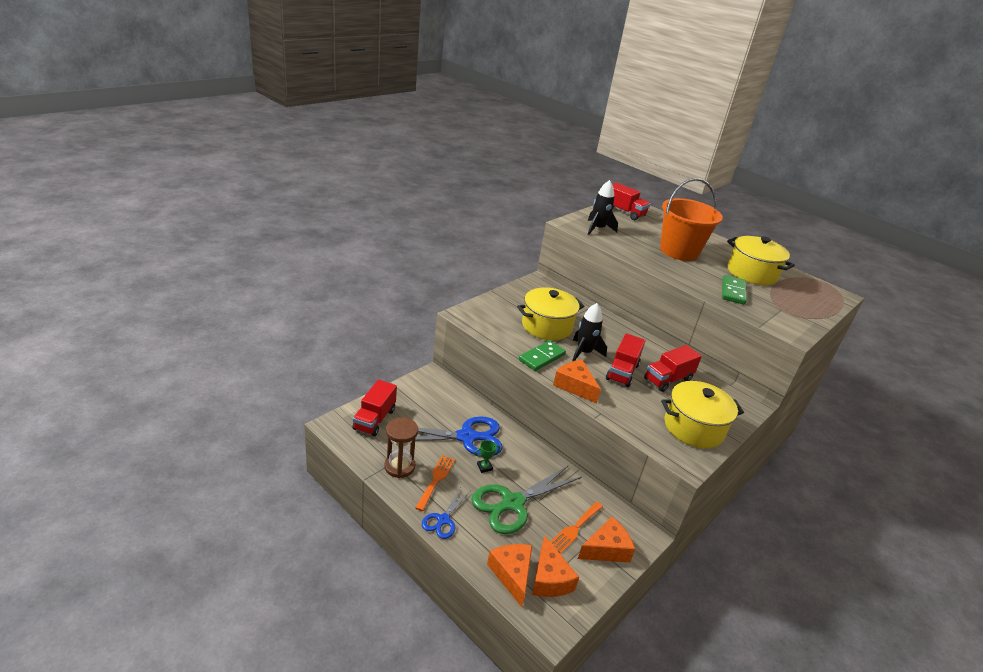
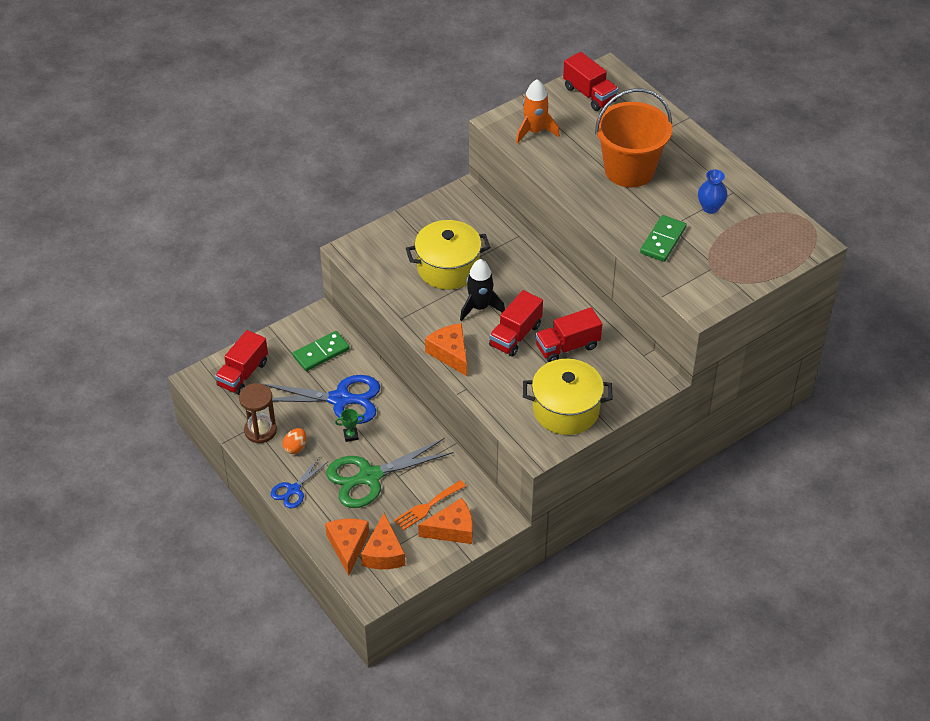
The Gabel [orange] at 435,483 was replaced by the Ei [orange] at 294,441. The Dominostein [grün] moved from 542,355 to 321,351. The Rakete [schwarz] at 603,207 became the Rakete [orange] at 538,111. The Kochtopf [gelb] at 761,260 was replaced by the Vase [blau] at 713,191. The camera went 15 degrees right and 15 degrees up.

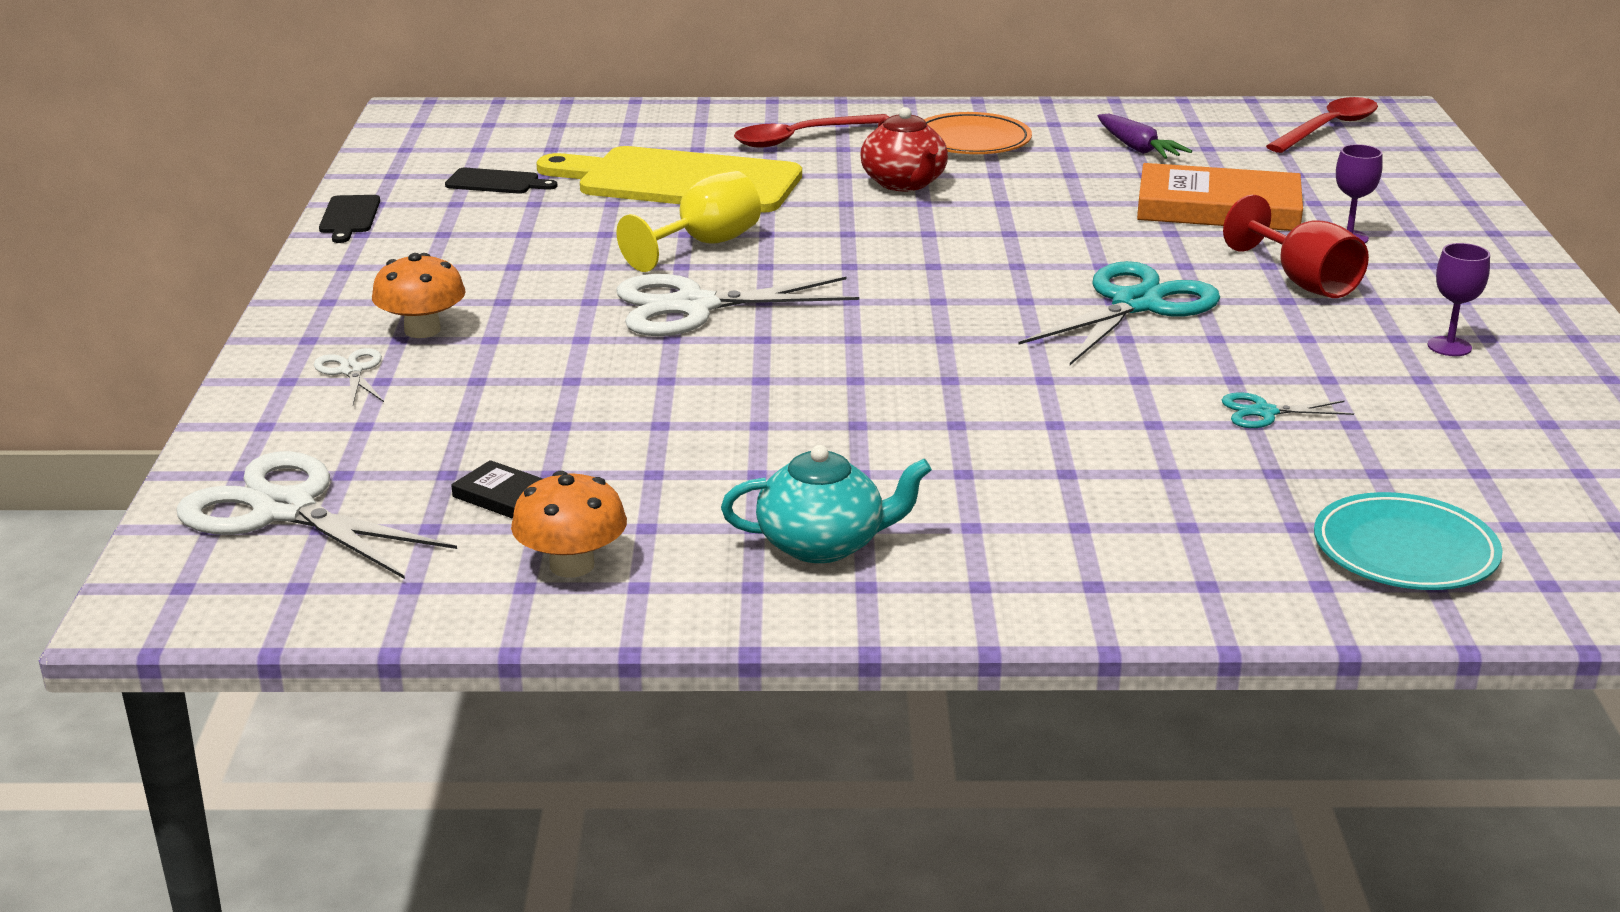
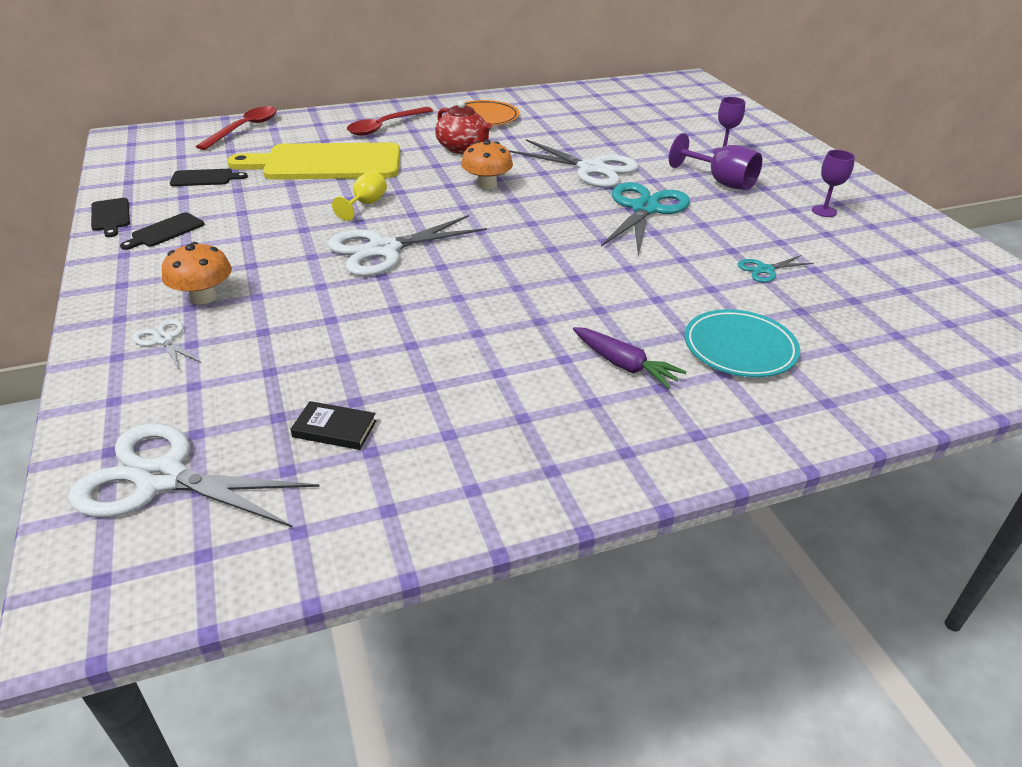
The Schneidebrett [schwarz] at 162,231 appeared. The Löffel [rot] moved from 1322,125 to 236,128. The Kelch [gelb] at 688,221 changed to 0.66 times the size. The Pilz [orange] moved from 569,524 to 487,165. The Schere [weiß] at 574,163 appeared. The Karotte [lila] moved from 1145,136 to 630,358. The Kelch [rot] at 1296,246 became the Kelch [lila] at 716,161. The Teller [türkis] moved from 1408,541 to 742,343. The Teekanne [türkis] at 826,504 disappeared. The Buch [orange] at 1220,197 disappeared. The camera went 20 degrees left and 10 degrees up.

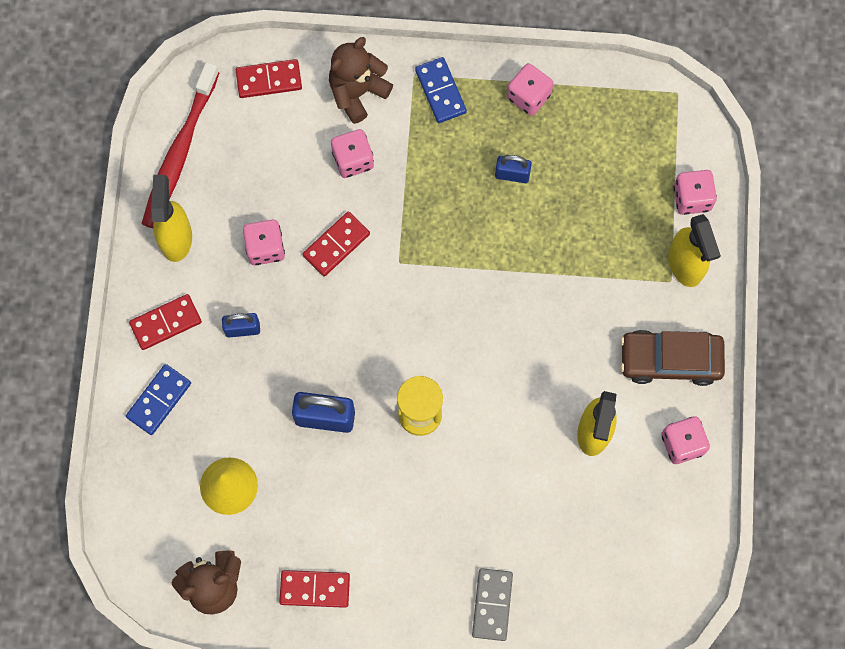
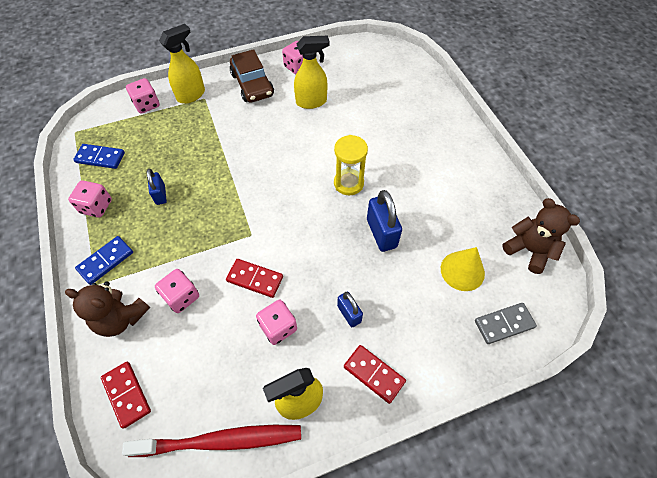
The Dominostein [blau] moved from 158,399 to 99,156. The Dominostein [grau] moved from 492,604 to 506,323. The Dominostein [rot] at 314,589 disappeared. The camera went 115 degrees left and 15 degrees down.

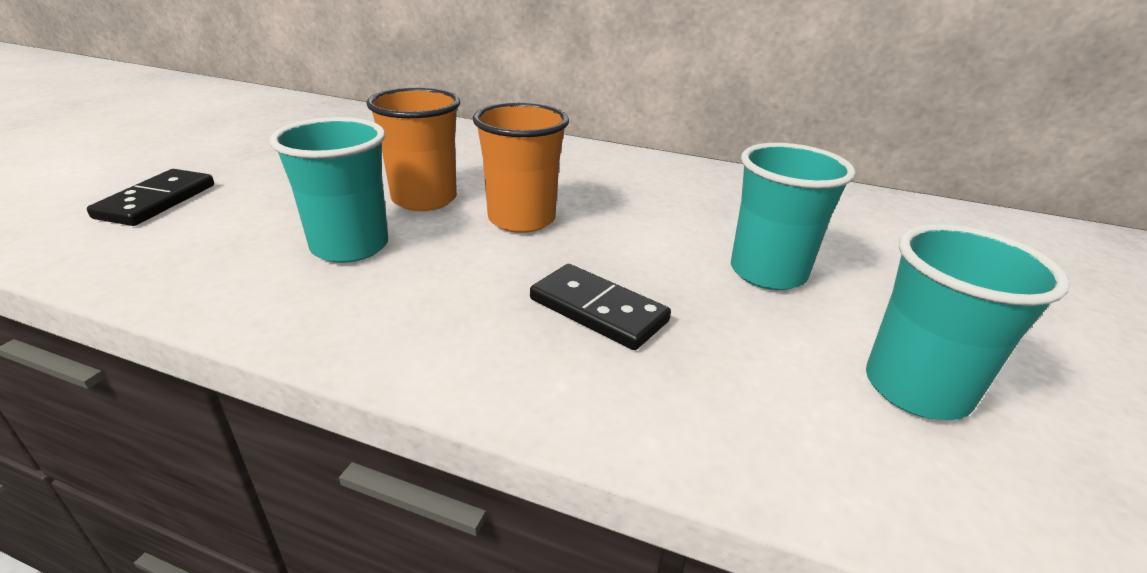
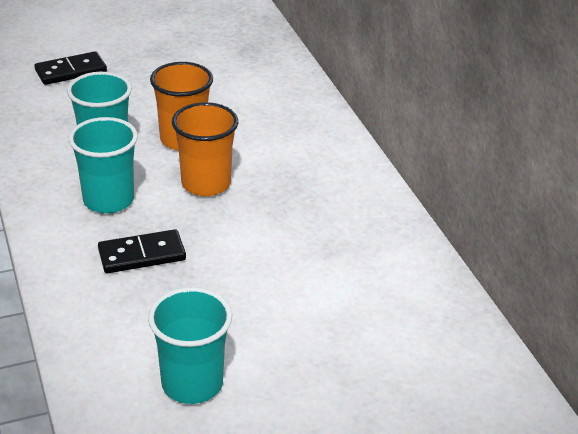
The Becher [türkis] moved from 793,216 to 103,165. The Dominostein [schwarz] at 600,307 turned 75 degrees clockwise. The camera went 50 degrees right and 5 degrees up.

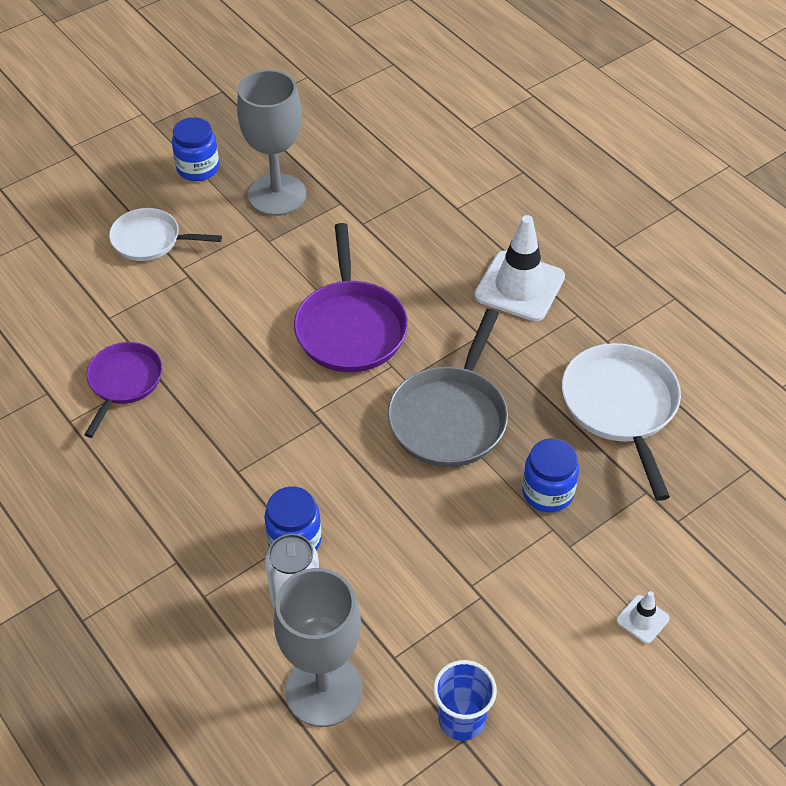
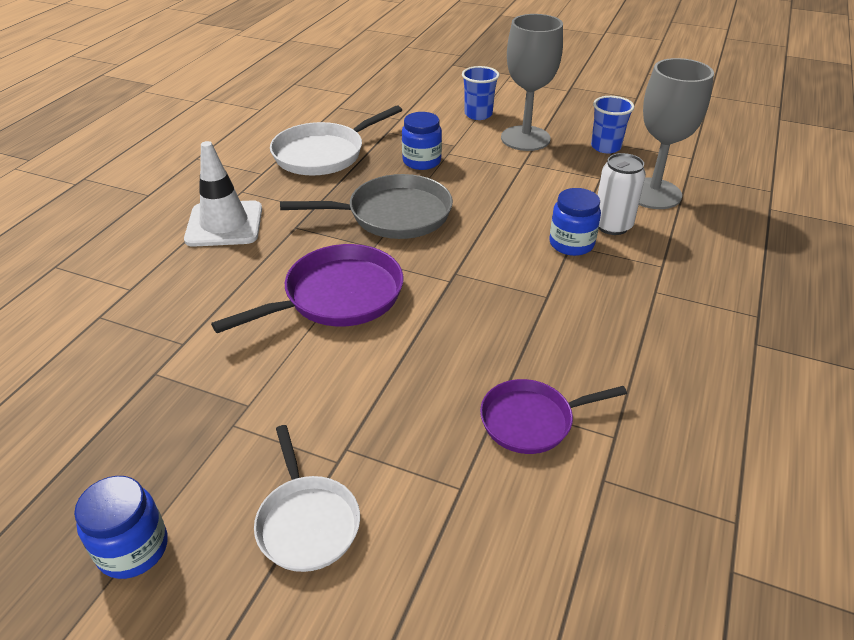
The Leitkegel [weiß] at 643,617 was replaced by the Becher [blau] at 480,93. The Kelch [grau] moved from 271,143 to 532,82. The camera went 120 degrees left and 10 degrees down.

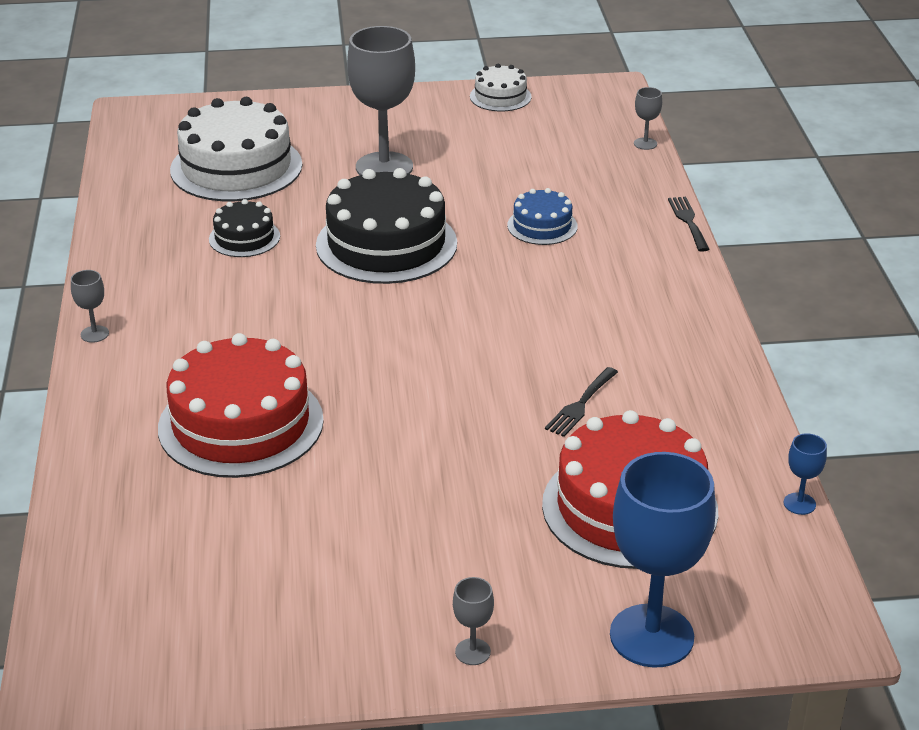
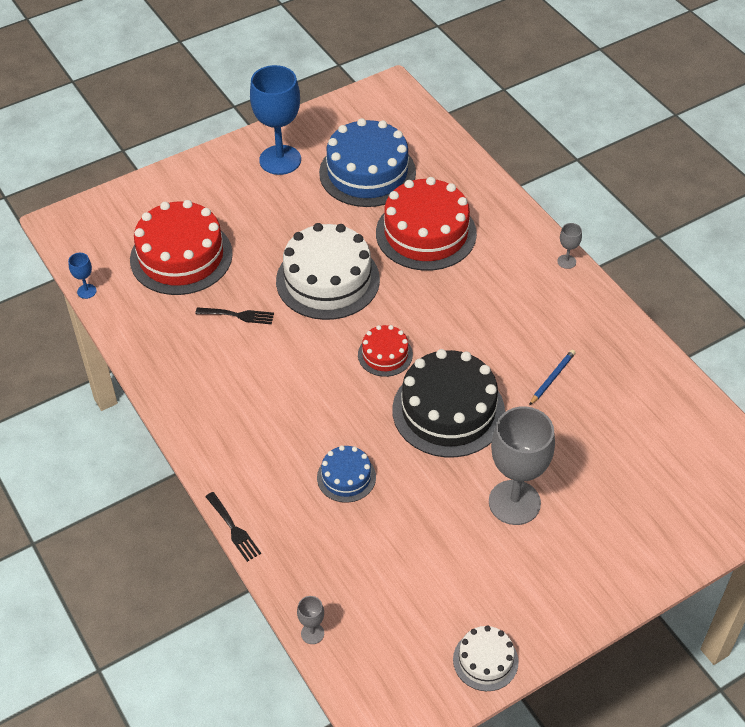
The Gabel [schwarz] at 581,402 turned 90 degrees clockwise. The Kelch [blau] moved from 663,560 to 275,120. The Kuchen [weiß] moved from 236,149 to 328,271. The Kuchen [blau] at 367,162 appeared. The Kuchen [rot] at 385,351 appeared. The Kuchen [schwarz] at 244,228 was replaced by the Bleistift [blau] at 552,377. The Kelch [grau] at 473,621 disappeared. The camera went 155 degrees right and 15 degrees up.

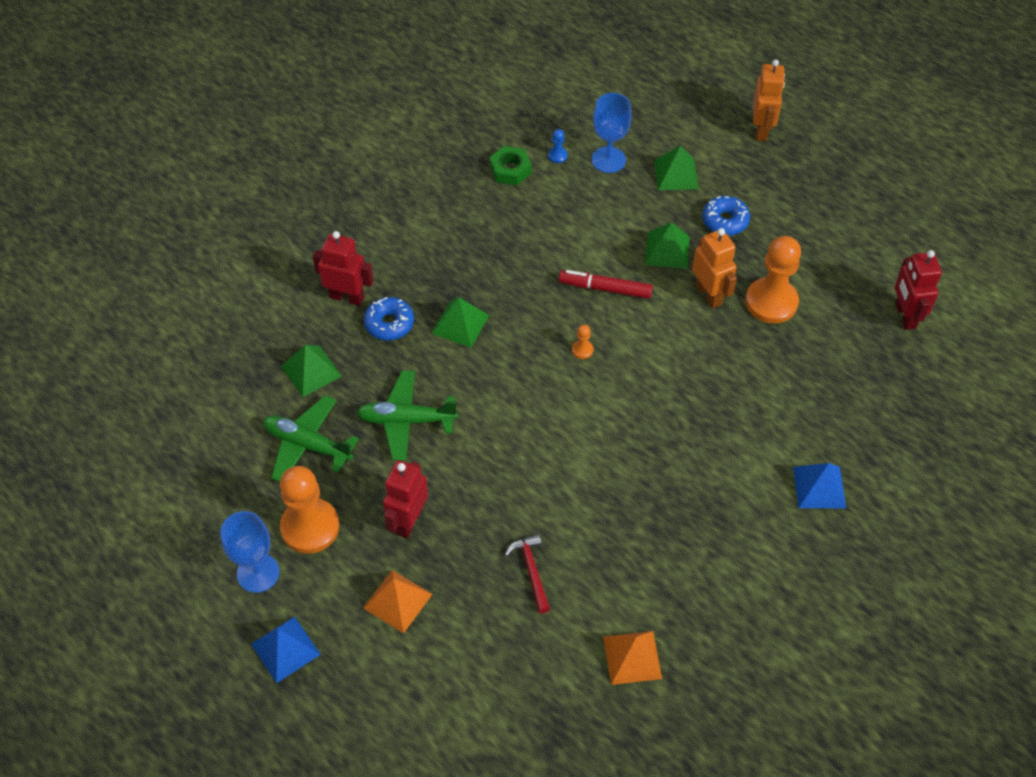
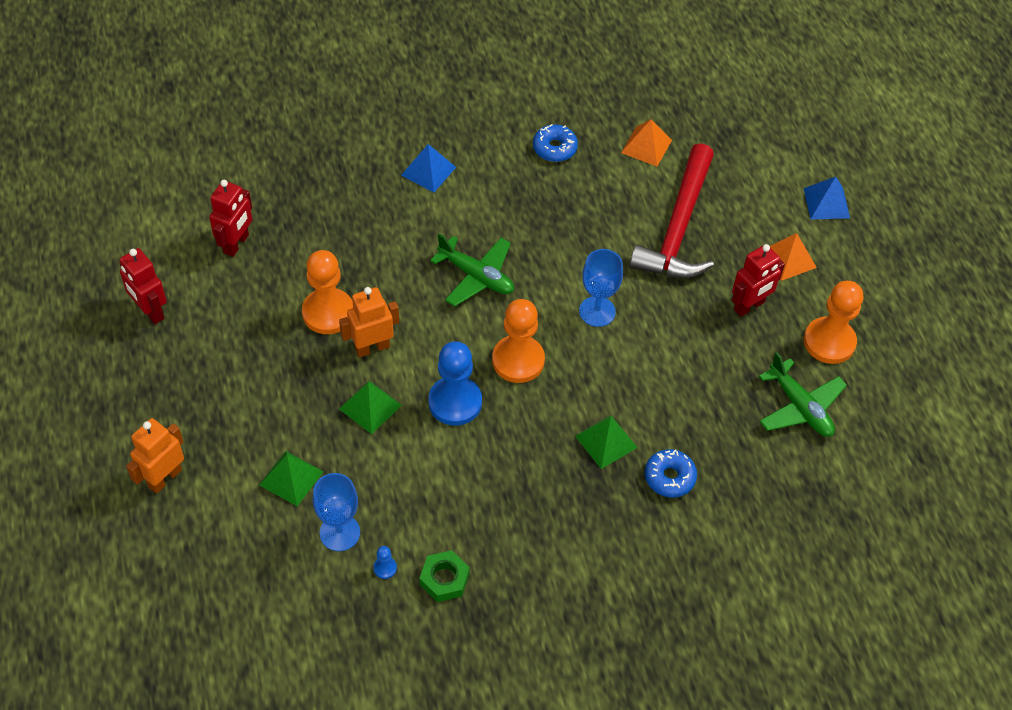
The Roboter [rot] moved from 343,268 to 143,286. The Roboter [orange] at 714,268 turned 60 degrees clockwise. The Filzstift [rot] at 606,284 was replaced by the Bauer [blau] at 455,383. The Flugzeug [grün] moved from 407,415 to 472,269. The Bauer [orange] at 582,342 changed to 2.48 times the size. The Donut [blau] moved from 726,216 to 555,143. The Kelch [blau] moved from 249,552 to 601,288. The Hammer [rot] at 527,573 changed to 2.45 times the size. The Pyramide [blau] moved from 286,649 to 827,198. The Pyramide [grün] at 311,371 disappeared. The camera went 150 degrees left and 0 degrees up.

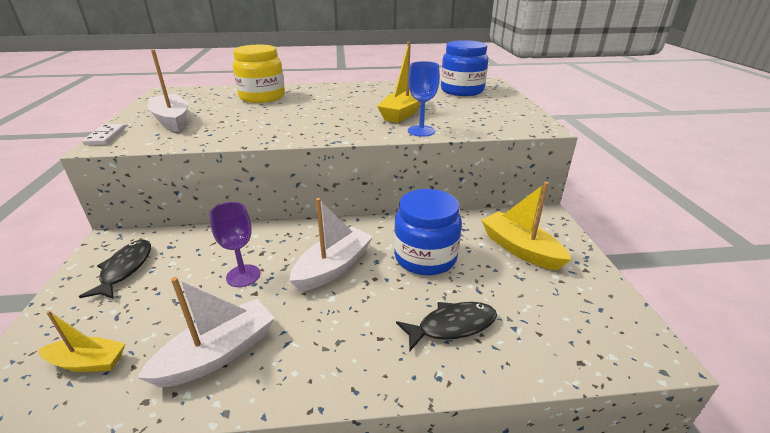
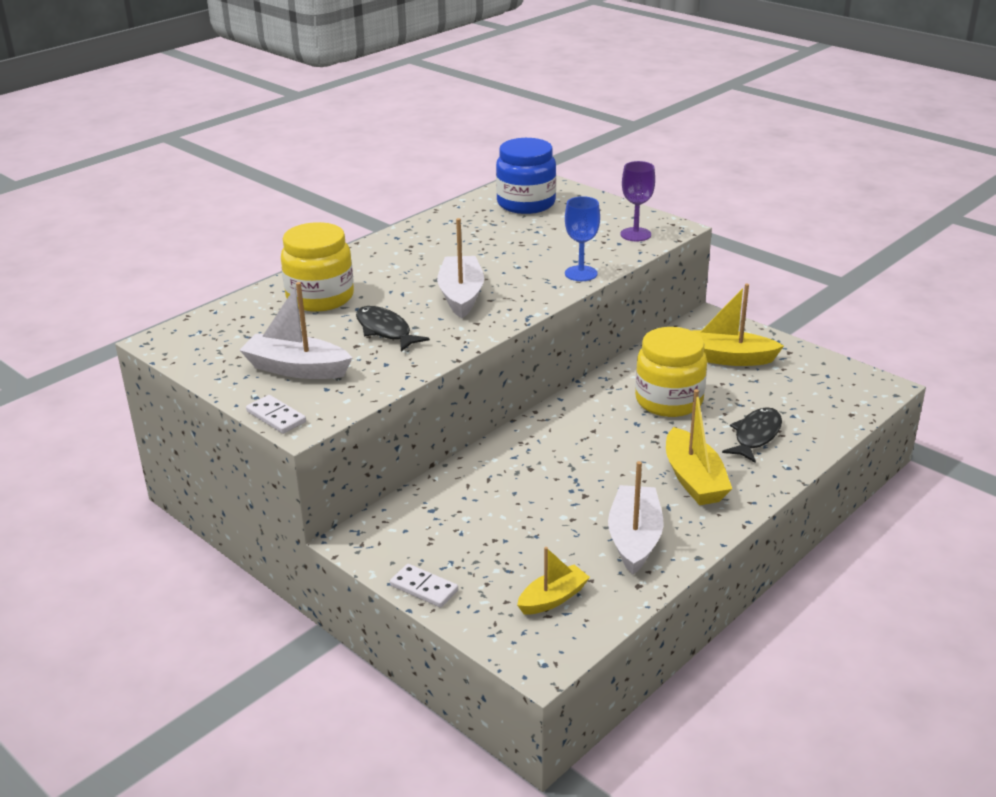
The Fisch [schwarz] moved from 115,269 to 393,329. The Dominostein [weiß] at 424,586 appeared. The Boot [weiß] moved from 331,245 to 460,268. The Kelch [lila] moved from 234,244 to 637,201. The Einmachglas [blau] at 428,232 became the Einmachglas [gelb] at 671,372. The Boot [gelb] moved from 398,82 to 699,447. The camera went 40 degrees left and 0 degrees up.

